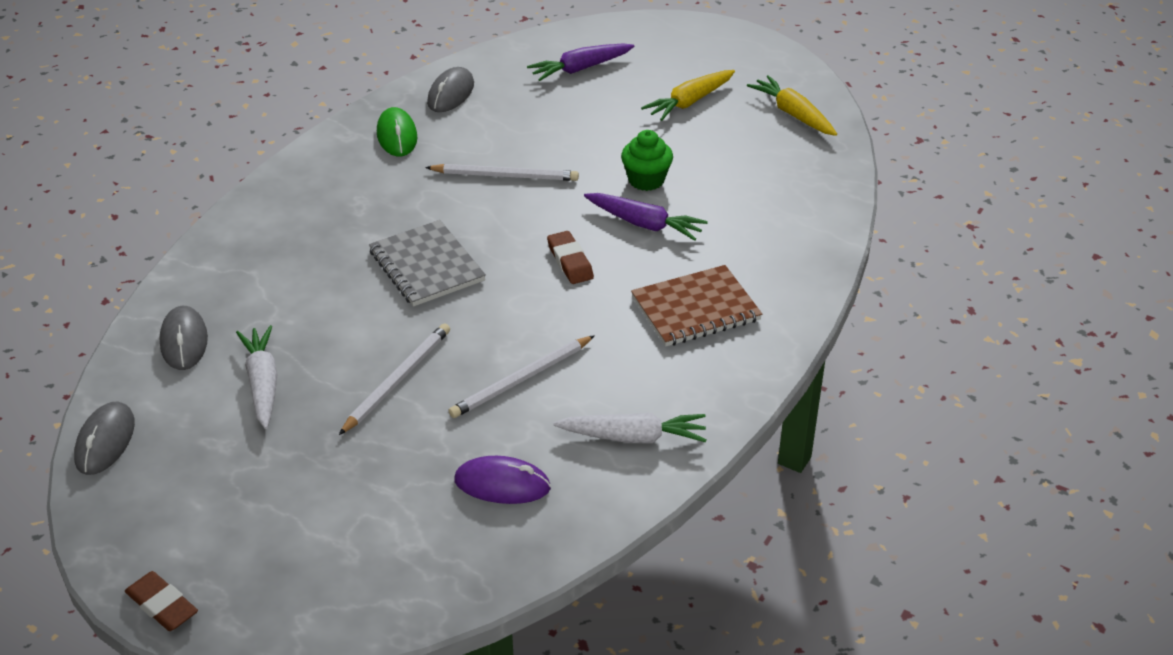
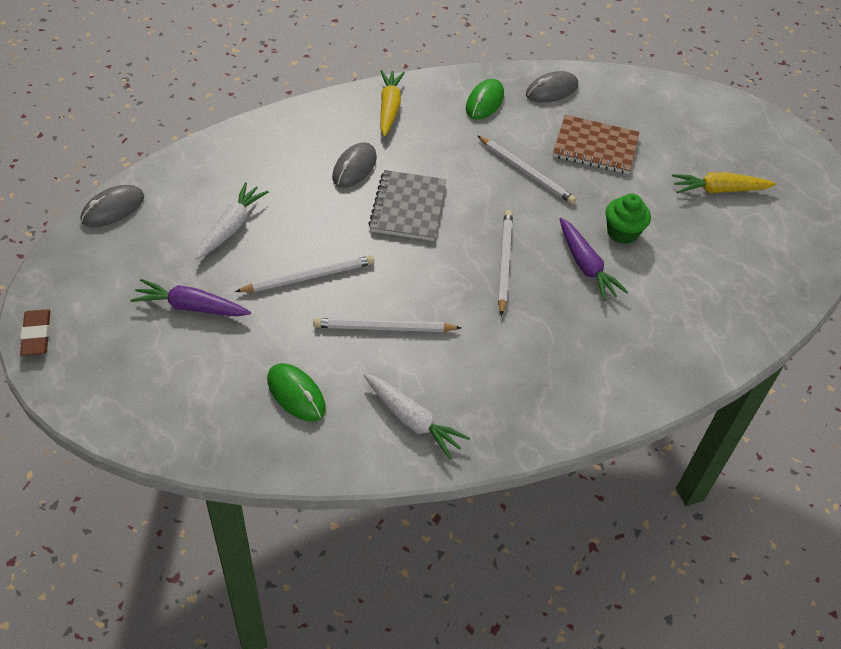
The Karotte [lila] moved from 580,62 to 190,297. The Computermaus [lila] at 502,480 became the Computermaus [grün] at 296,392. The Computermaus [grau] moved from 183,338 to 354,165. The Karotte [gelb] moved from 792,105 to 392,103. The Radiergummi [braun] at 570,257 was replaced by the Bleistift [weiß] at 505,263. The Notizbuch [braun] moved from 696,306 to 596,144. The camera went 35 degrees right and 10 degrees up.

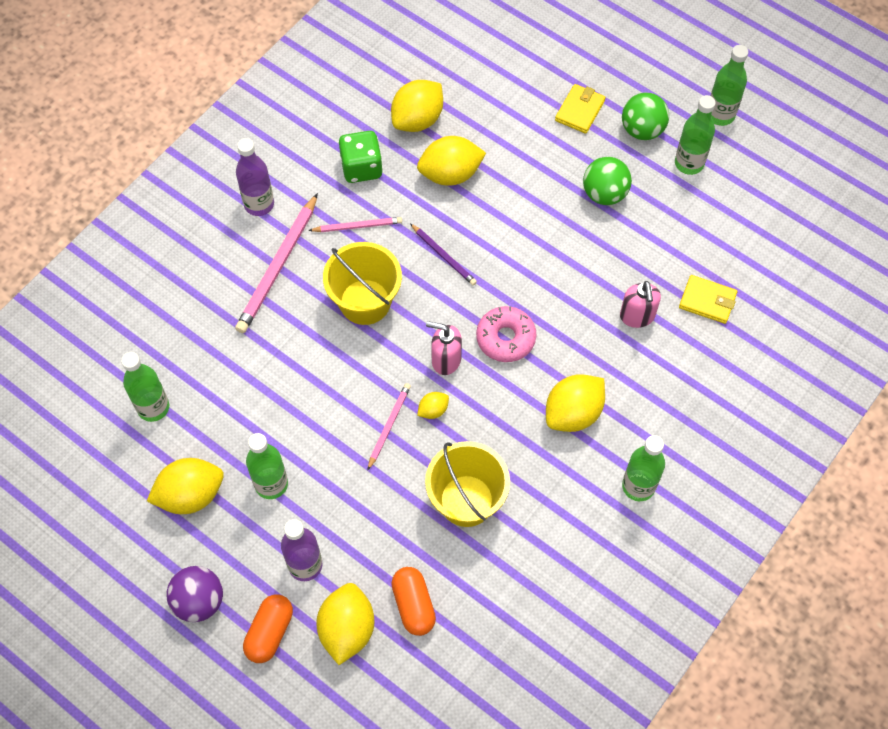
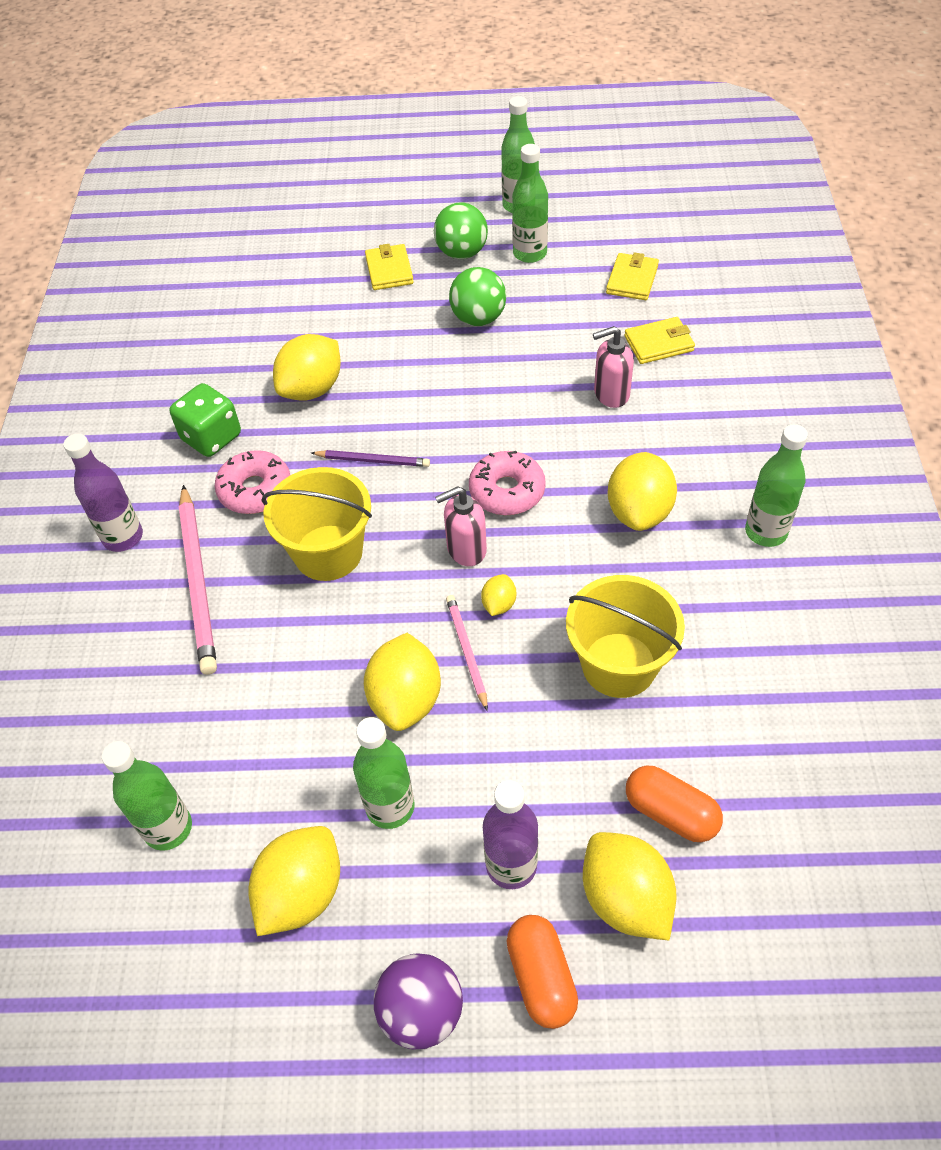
The Bleistift [rosa] at 355,224 was replaced by the Donut [rosa] at 252,482. The Zitrone [gelb] moved from 417,106 to 402,682. The Seifenspender [rosa] at 640,304 turned 120 degrees clockwise. The Geldbörse [gelb] at 632,276 appeared. The camera went 35 degrees left and 10 degrees down.

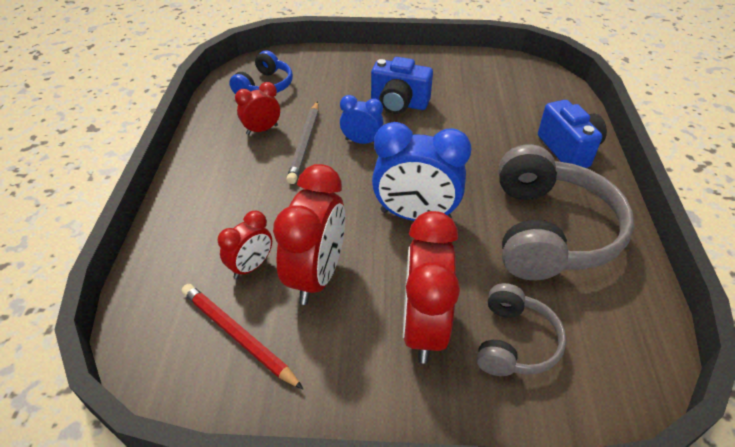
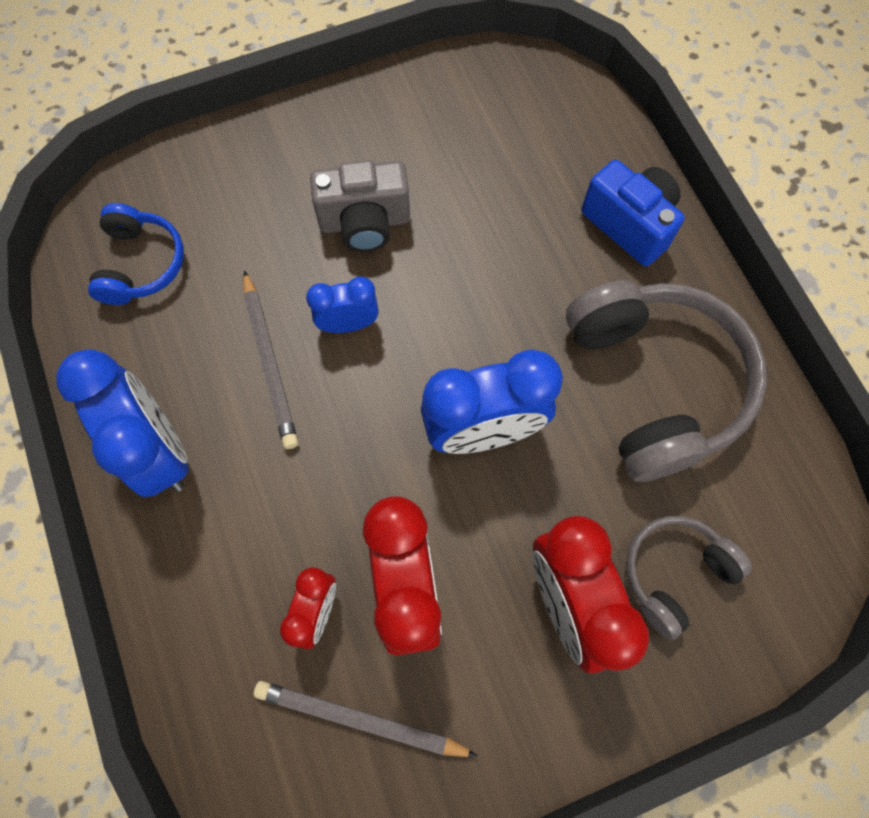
The Wecker [blau] at 122,423 appeared. The Bleistift [rot] at 242,336 became the Bleistift [grau] at 366,719. The Kamera [blau] at 402,85 became the Kamera [grau] at 360,206. The Kopfhörer [grau] at 521,329 turned 120 degrees counterclockwise. The Wecker [rot] at 257,108 disappeared. The camera went 25 degrees left and 25 degrees up.

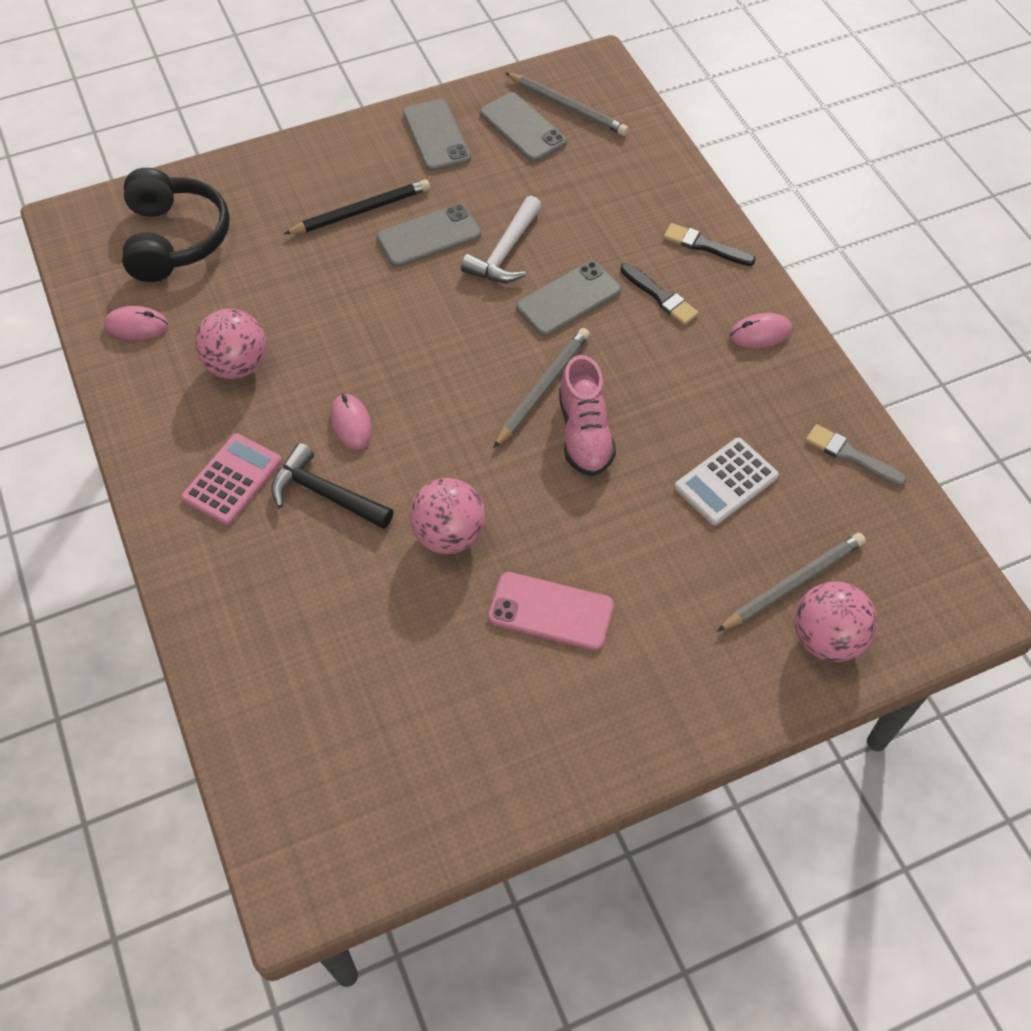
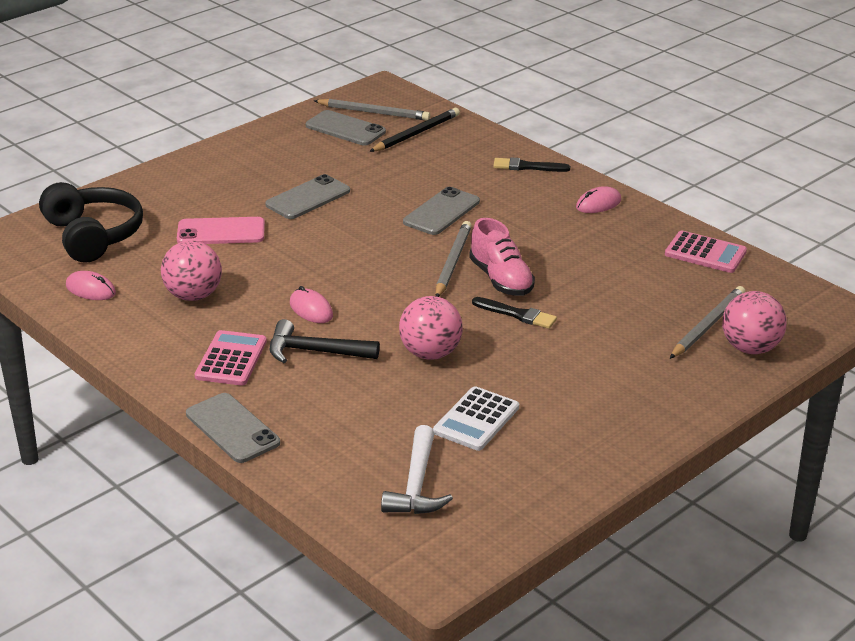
The Computermaus [rosa] at 136,323 turned 45 degrees clockwise. The Handy [rosa] moved from 551,611 to 221,230. The Handy [grau] moved from 437,135 to 233,428. The Bleistift [schwarz] moved from 357,206 to 414,130. The Hammer [weiß] moved from 501,239 to 417,469. The Taschenrechner [weiß] moved from 727,481 to 476,418. The Pinsel [schwarz] moved from 659,294 to 514,313. The Pinsel [grau] at 856,455 was replaced by the Taschenrechner [rosa] at 706,252. The camera went 20 degrees left and 25 degrees down.

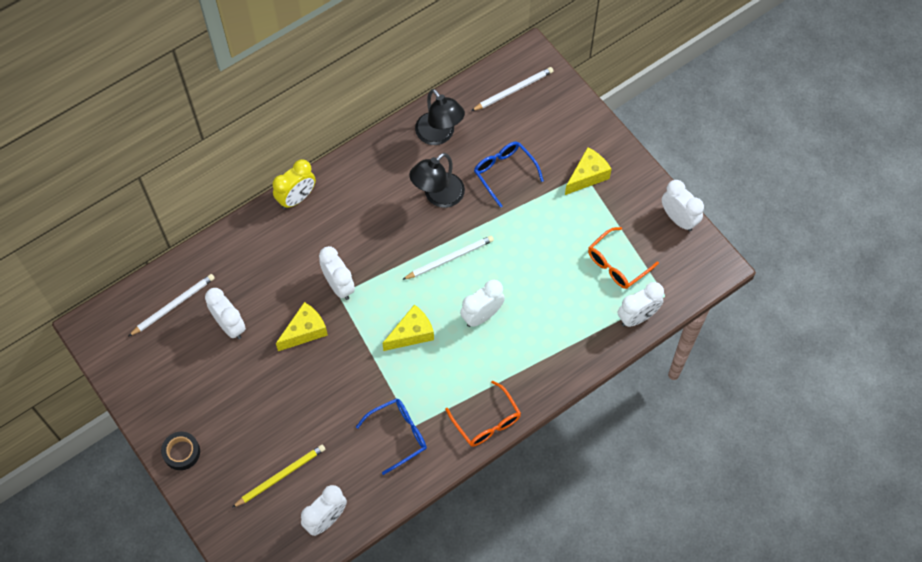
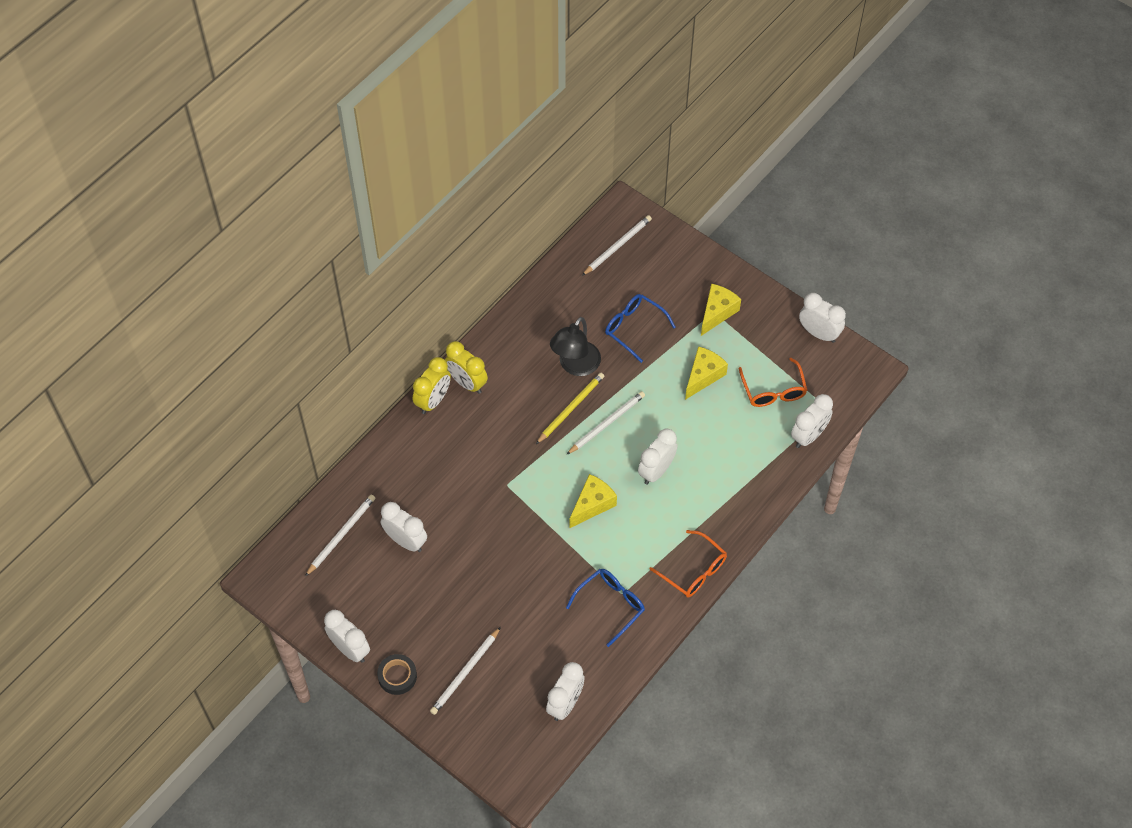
The Wecker [weiß] moved from 337,273 to 347,636. The Bleistift [weiß] at 465,671 appeared. The Wecker [gelb] at 466,367 appeared. The Bleistift [gelb] moved from 278,476 to 570,408. The Käse [gelb] moved from 302,326 to 706,373. The Brille [orange] at 623,258 turned 45 degrees counterclockwise. The Lampe [schwarz] at 440,117 disappeared. The camera went 15 degrees left and 5 degrees down.

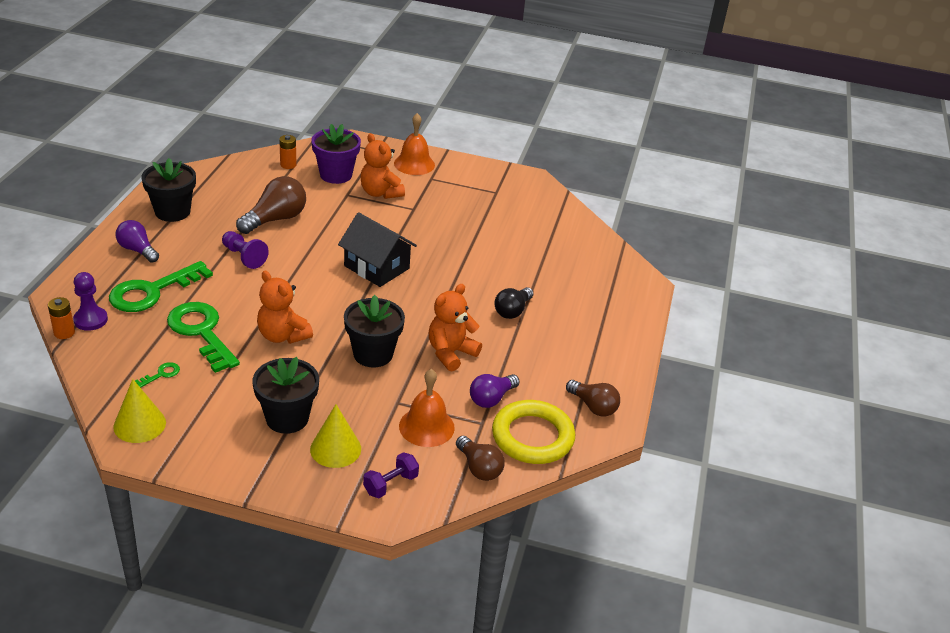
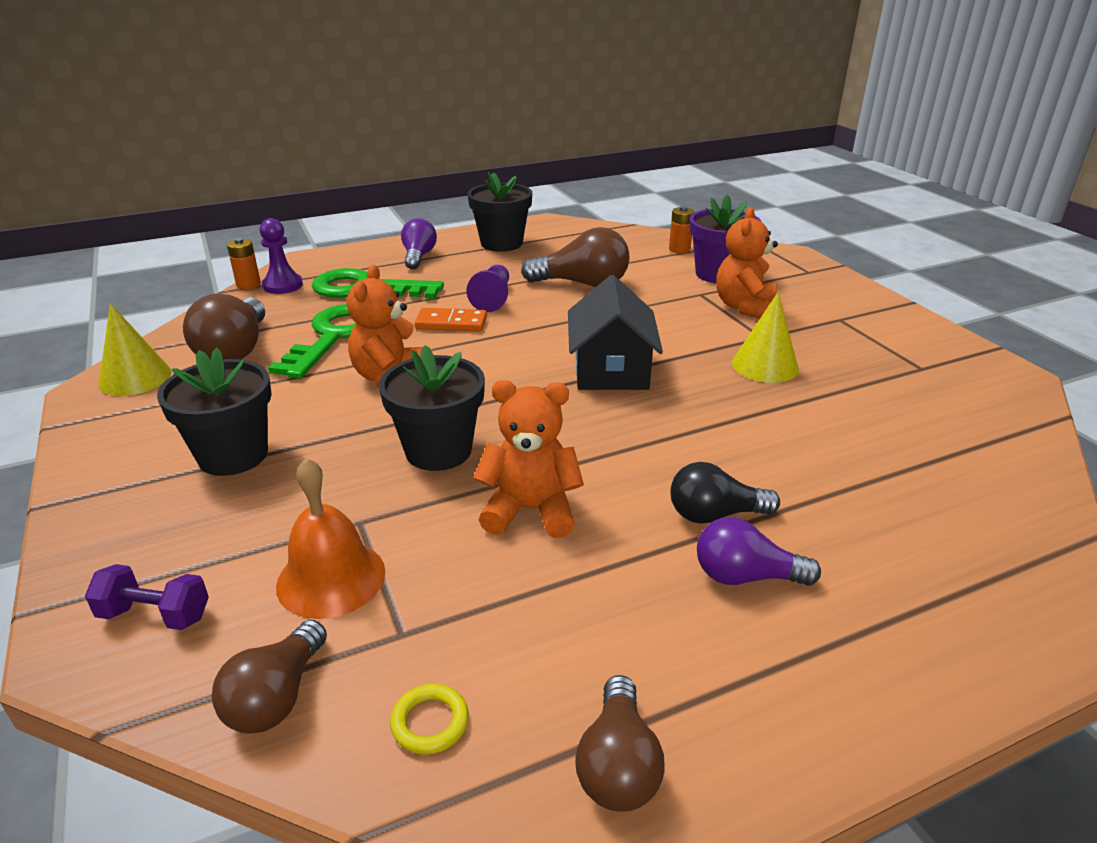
The Schlüssel [grün] at 157,375 was replaced by the Glühbirne [braun] at 224,327. The Ring [gelb] at 533,432 changed to 0.40 times the size. The Dominostein [orange] at 451,320 appeared. The Glühbirne [lila] moved from 495,391 to 759,551. The Kegel [gelb] moved from 335,436 to 765,338. The Glocke [orange] at 414,144 disappeared. The camera went 55 degrees right and 5 degrees down.

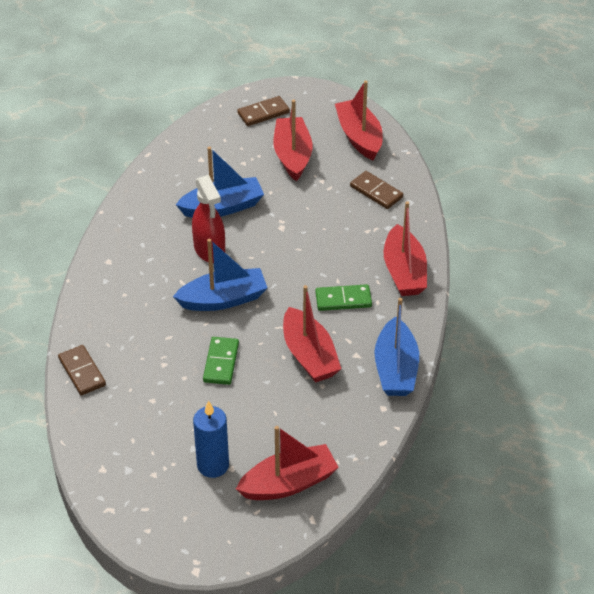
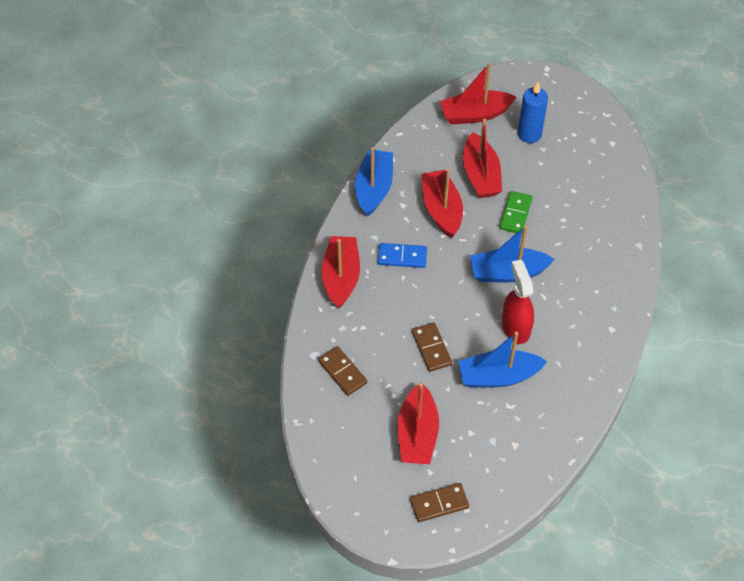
The Dominostein [grün] at 343,297 became the Dominostein [blau] at 402,255. The Dominostein [braun] moved from 82,370 to 432,347. The Boot [rot] moved from 359,120 to 482,158. The camera went 170 degrees left and 10 degrees up.

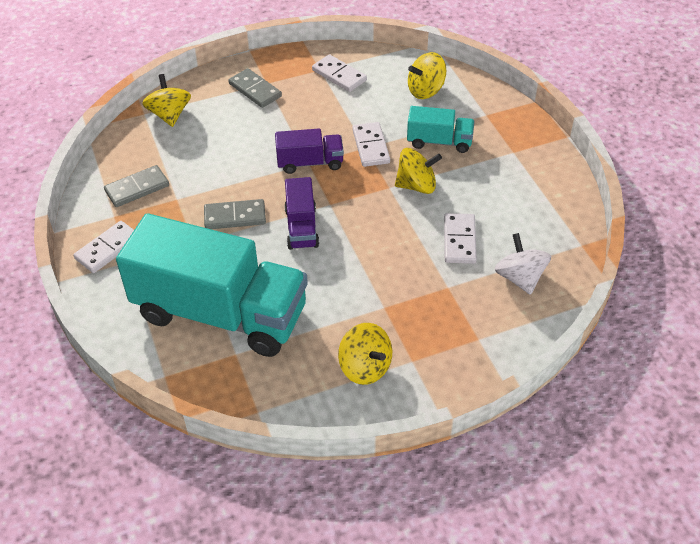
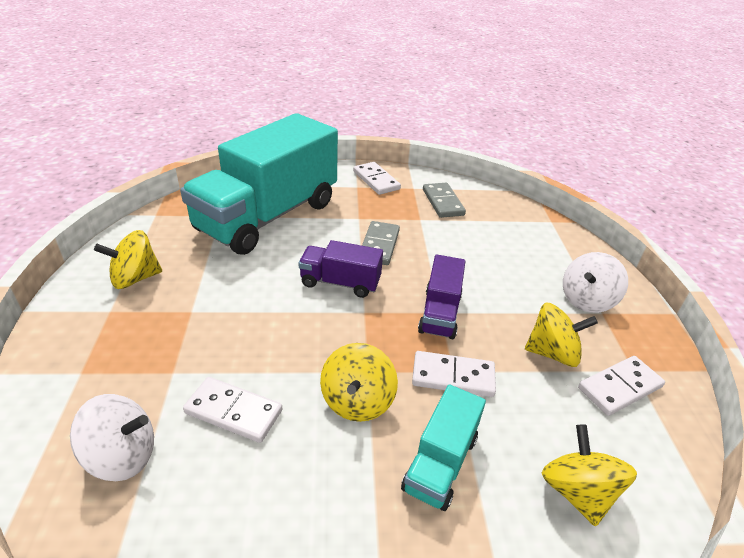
The Kreisel [gelb] moved from 166,100 to 561,335. The Dominostein [grau] at 255,88 was replaced by the Kreisel [weiß] at 595,282. The camera went 105 degrees right and 10 degrees down.

